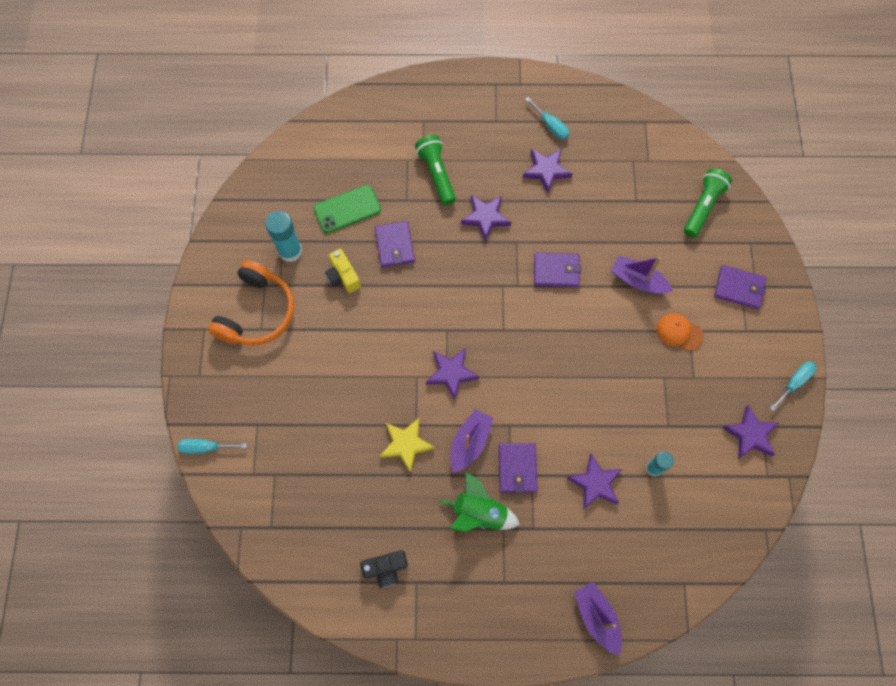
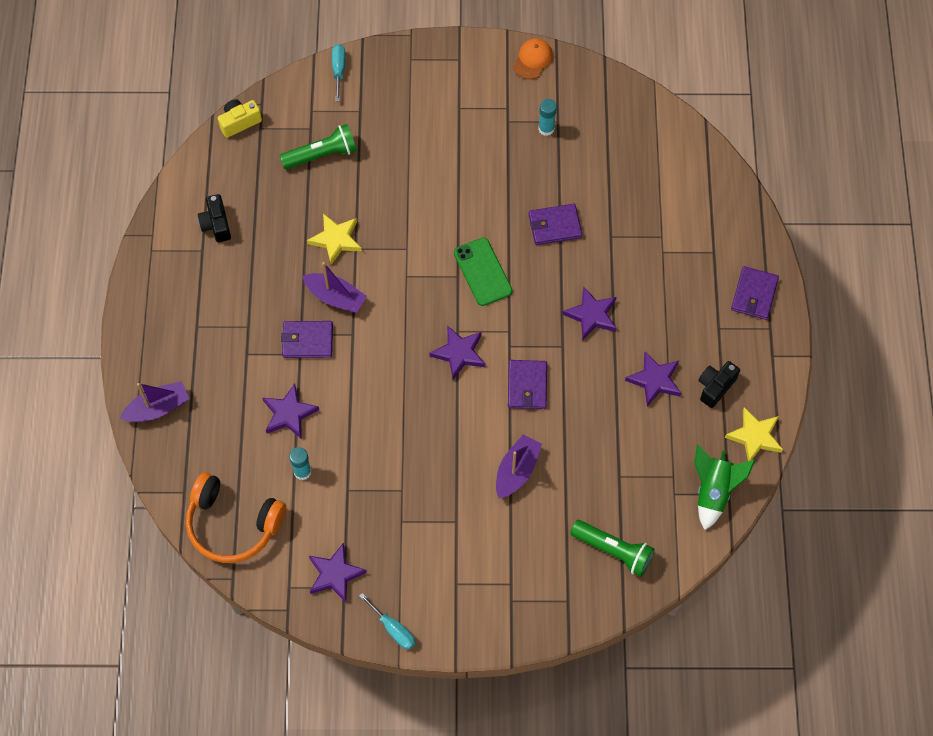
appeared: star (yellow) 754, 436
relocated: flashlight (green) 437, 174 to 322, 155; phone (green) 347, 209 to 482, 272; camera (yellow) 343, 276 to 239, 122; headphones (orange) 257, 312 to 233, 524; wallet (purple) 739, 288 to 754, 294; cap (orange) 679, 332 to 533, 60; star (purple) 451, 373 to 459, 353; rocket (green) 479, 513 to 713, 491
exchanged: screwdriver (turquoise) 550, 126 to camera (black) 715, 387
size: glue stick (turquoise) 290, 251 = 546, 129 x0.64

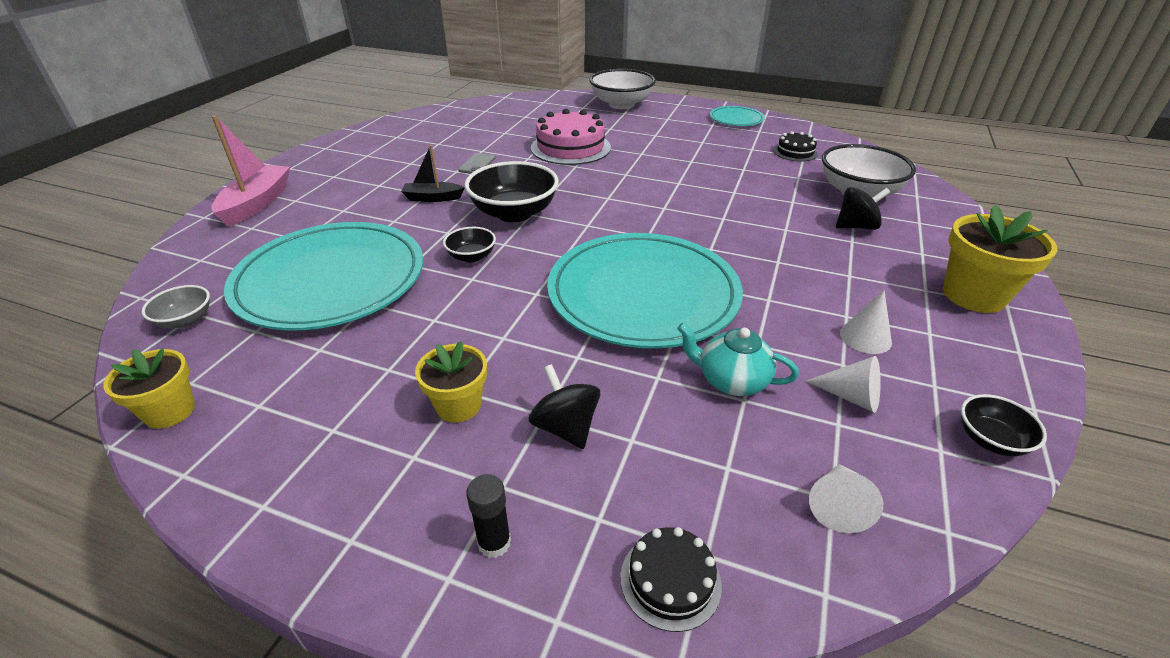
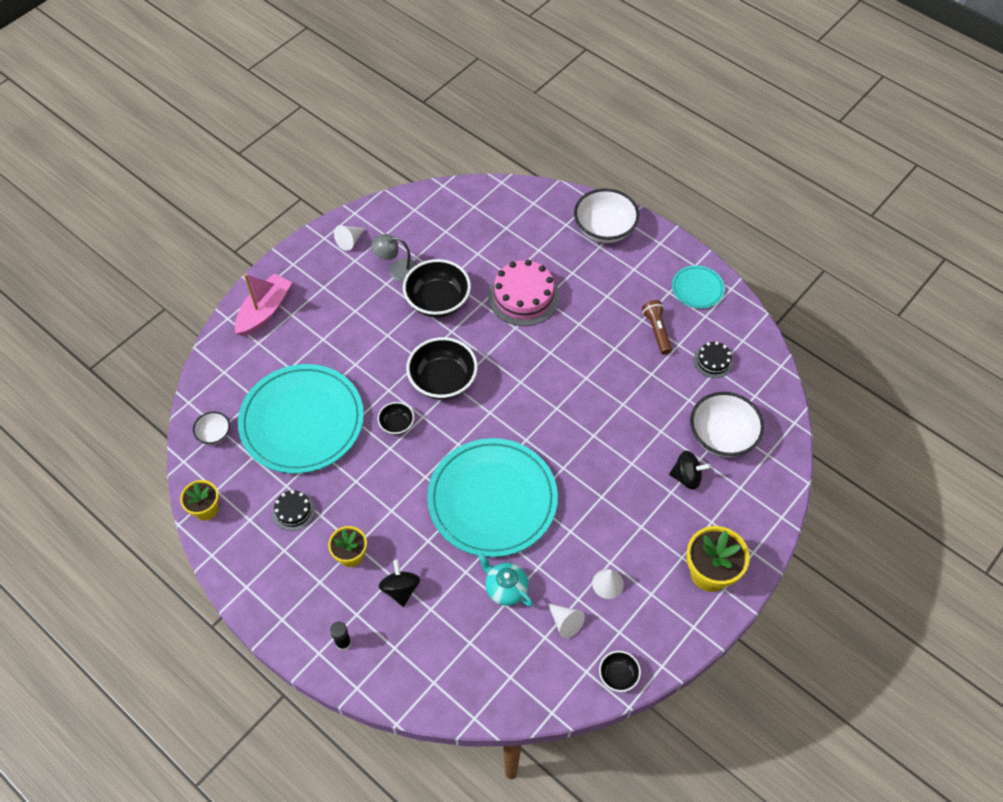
missing: boat (black) 432, 198
appeared: lamp (grey) 397, 270; flashlight (brown) 657, 331
relocated: cone (white) 837, 505 to 350, 241; cake (black) 670, 580 to 293, 511
exchanged: phone (grey) 477, 164 to bowl (black) 438, 301
colour: bowl (grey) 185, 320 to bowl (white) 214, 434

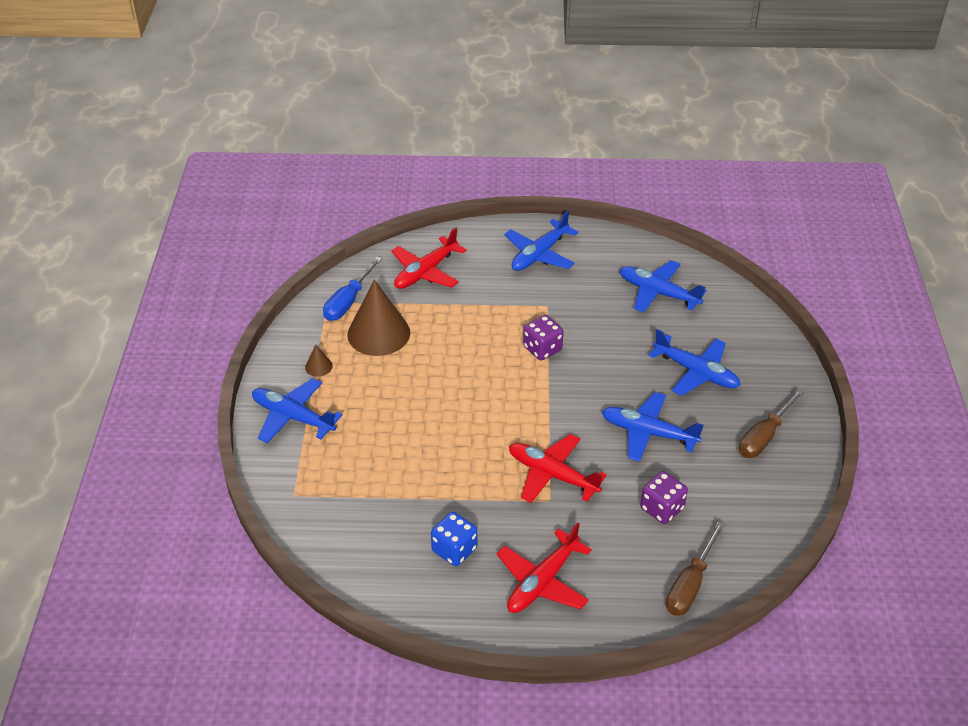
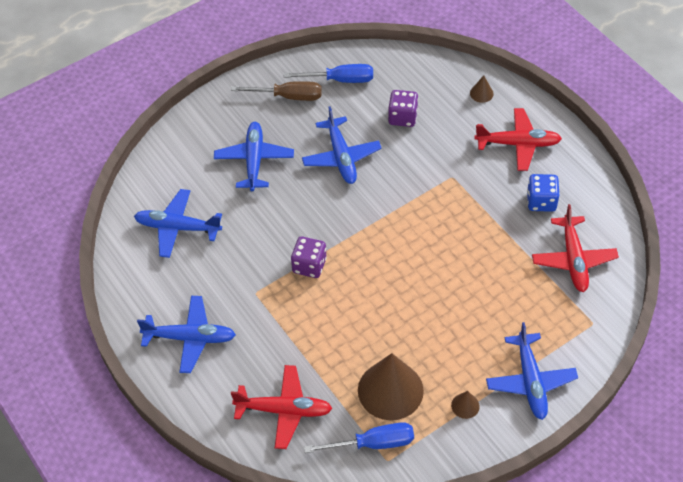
missing: screwdriver (brown) 690, 584
appeared: screwdriver (blue) 340, 80; cone (brown) 481, 93
relocated: plane (red) 552, 475 to 573, 259
spun: plane (blue) 658, 293 = 177, 228 105 degrees clockwise

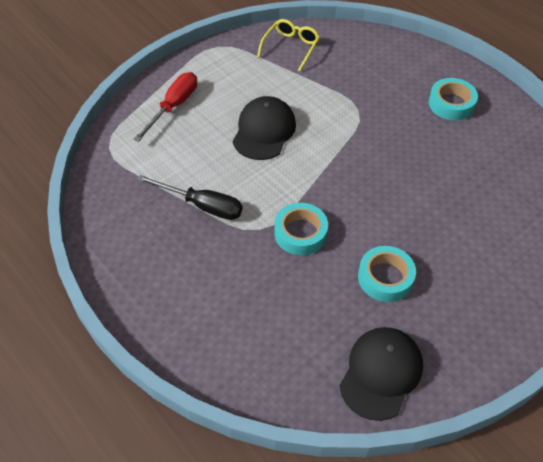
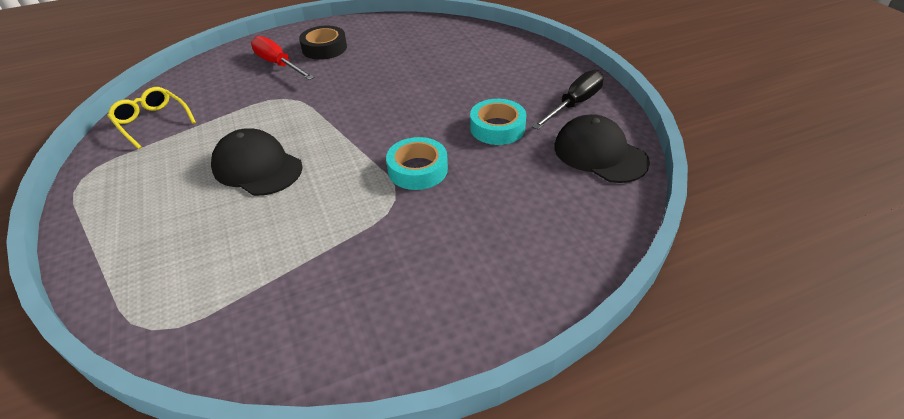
relocated: screwdriver (red) 173, 106 to 278, 64; screwdriver (black) 202, 205 to 574, 104
colour: tape (turquoise) 451, 104 to tape (black) 324, 48

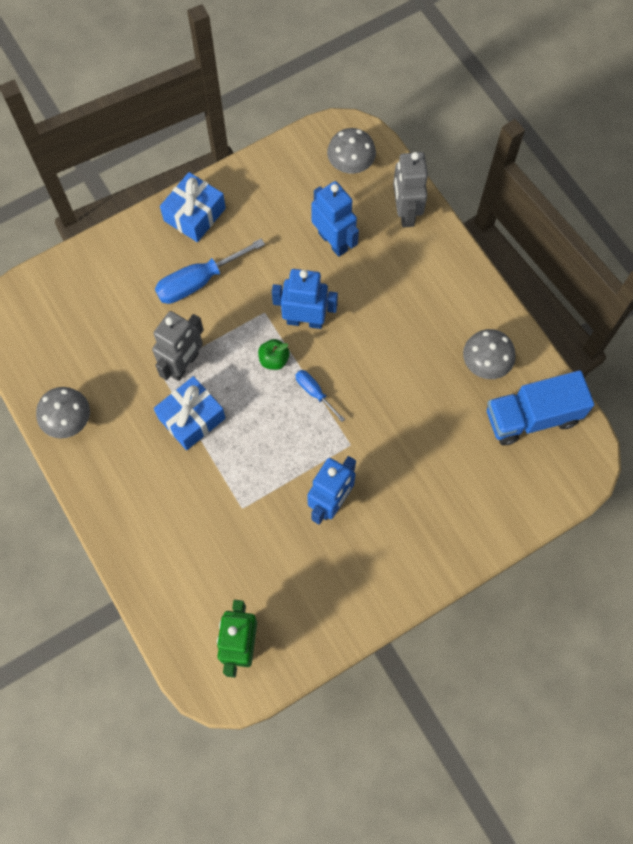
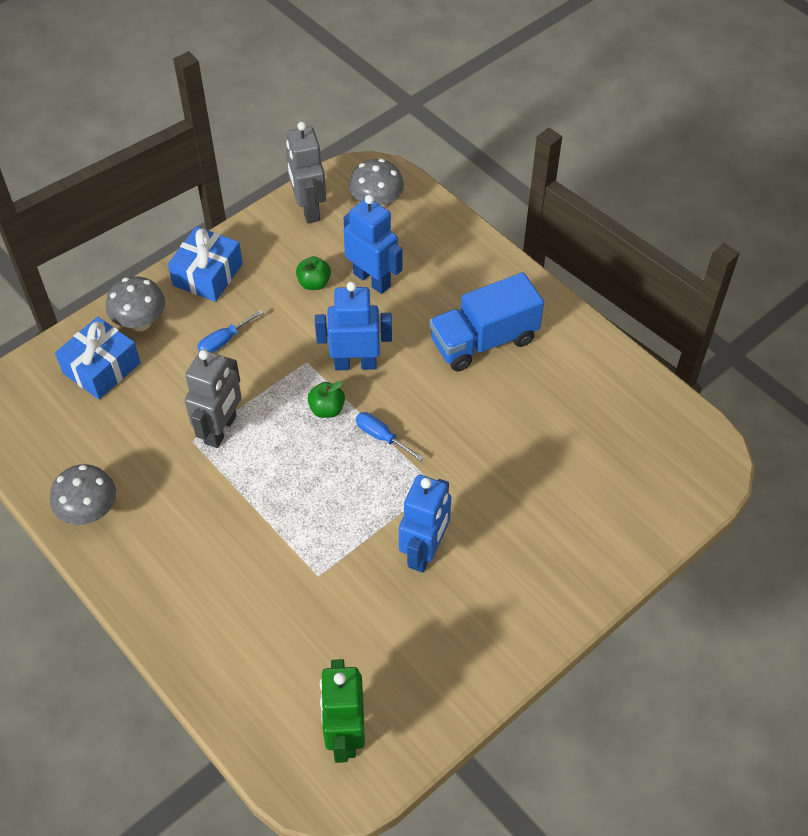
appeared: apple (green) 314, 283
relocated: robot (grey) 405, 212 to 308, 209; mushroom (grey) 485, 364 to 140, 322; truck (blue) 532, 417 to 484, 340; gift (blue) 191, 418 to 101, 368
size: screwdriver (blue) 199, 281 = 224, 341 x0.55

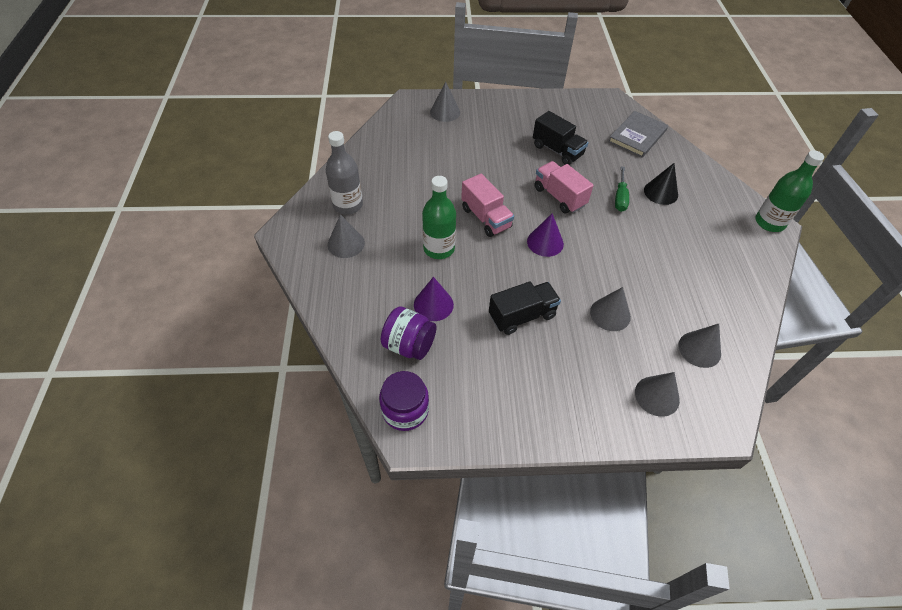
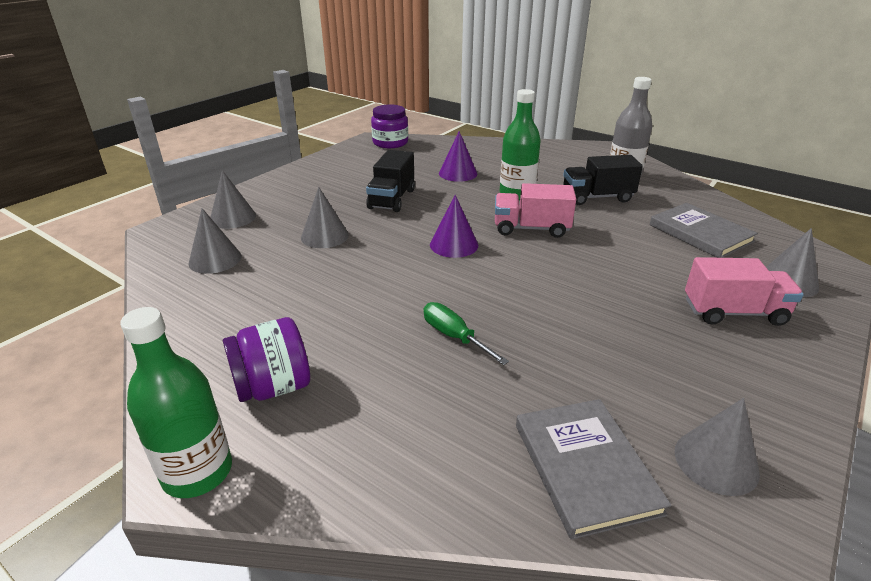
missing: cone (black) 661, 192
appeared: book (grey) 700, 233
relocated: truck (black) 557, 150 to 597, 197; truck (pink) 559, 197 to 734, 312; cone (grey) 346, 243 to 716, 461; jar (purple) 409, 345 to 273, 387

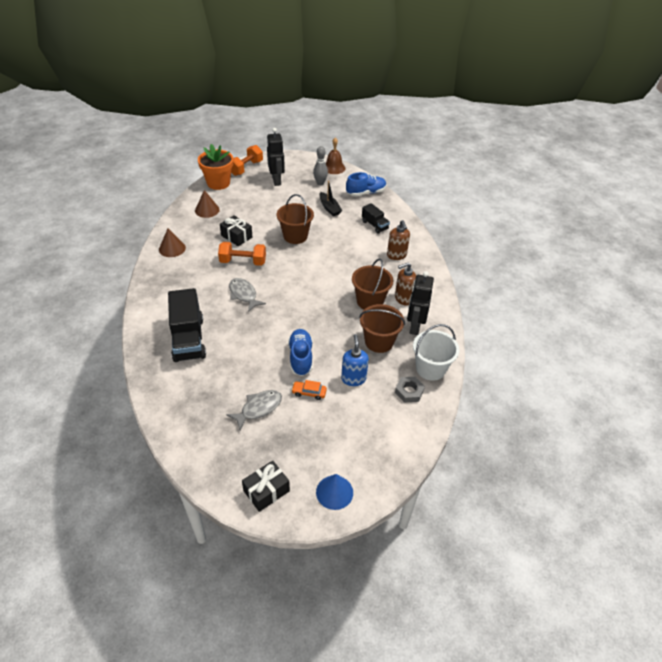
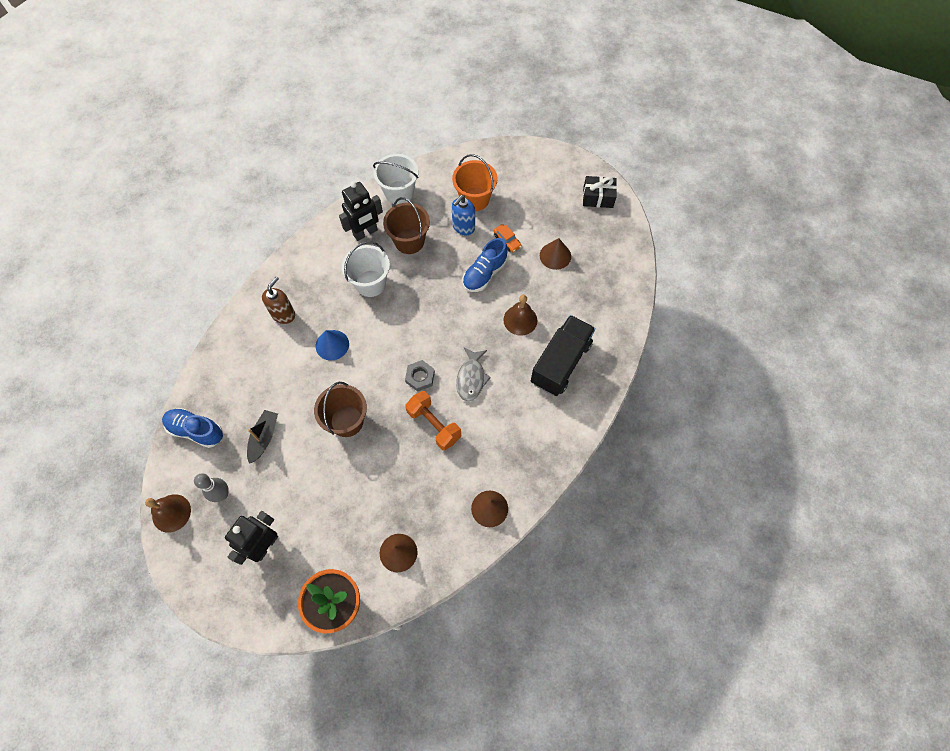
missing: dumbbell (orange) 246, 168; truck (black) 374, 225; gift (black) 236, 236; soap dispenser (brown) 403, 298
appeared: bucket (orange) 474, 199; bell (brown) 520, 320
relocated: nut (grey) 409, 391 to 420, 377; cone (blue) 334, 492 to 332, 345
exchanged: fish (grey) 258, 408 to cone (brown) 555, 255
colour: bucket (brown) 370, 301 to bucket (white) 370, 283

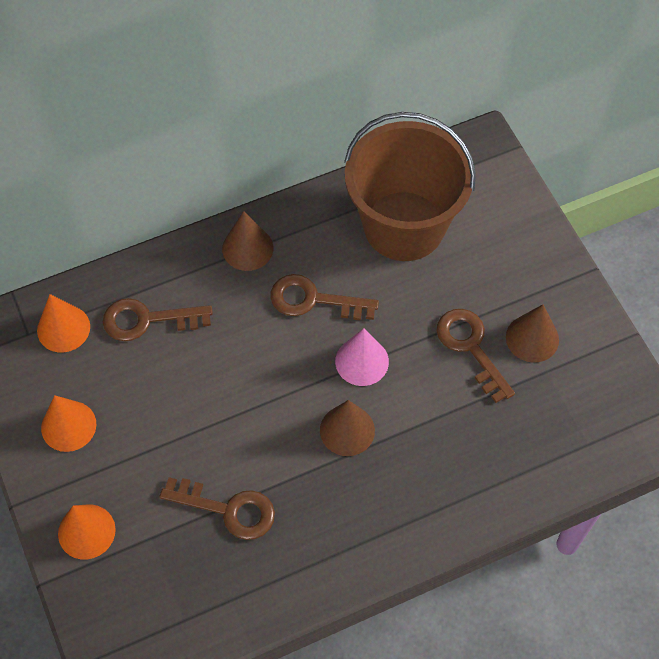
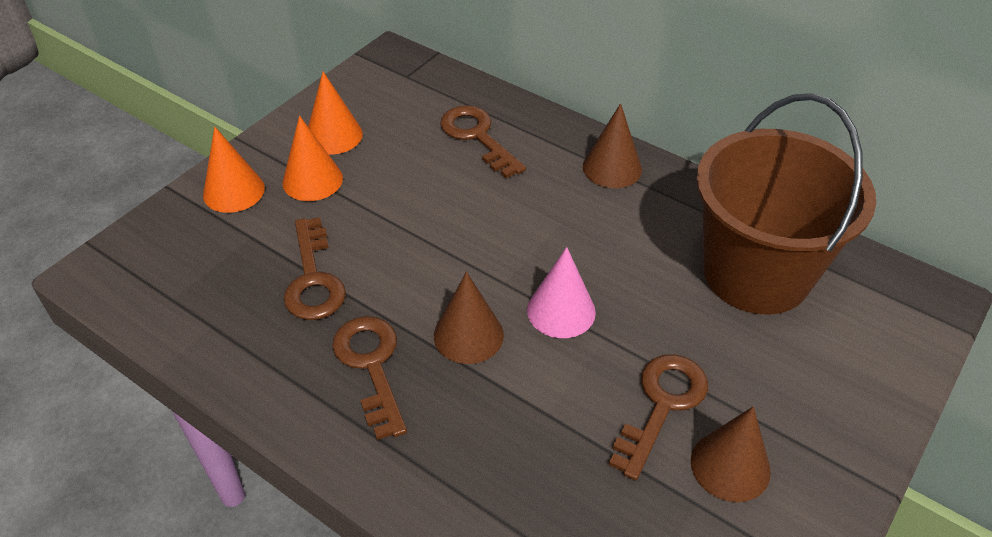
relocated: key (brown) 313, 300 to 371, 365; cone (orange) 63, 328 to 312, 180

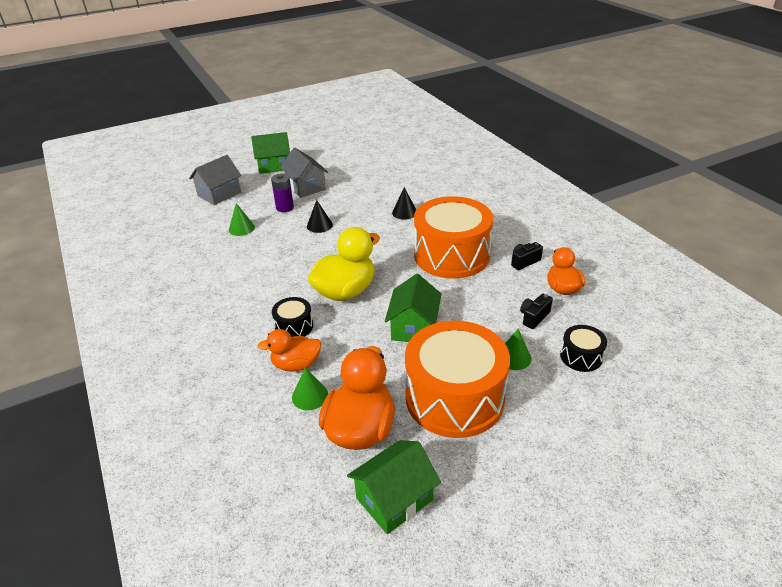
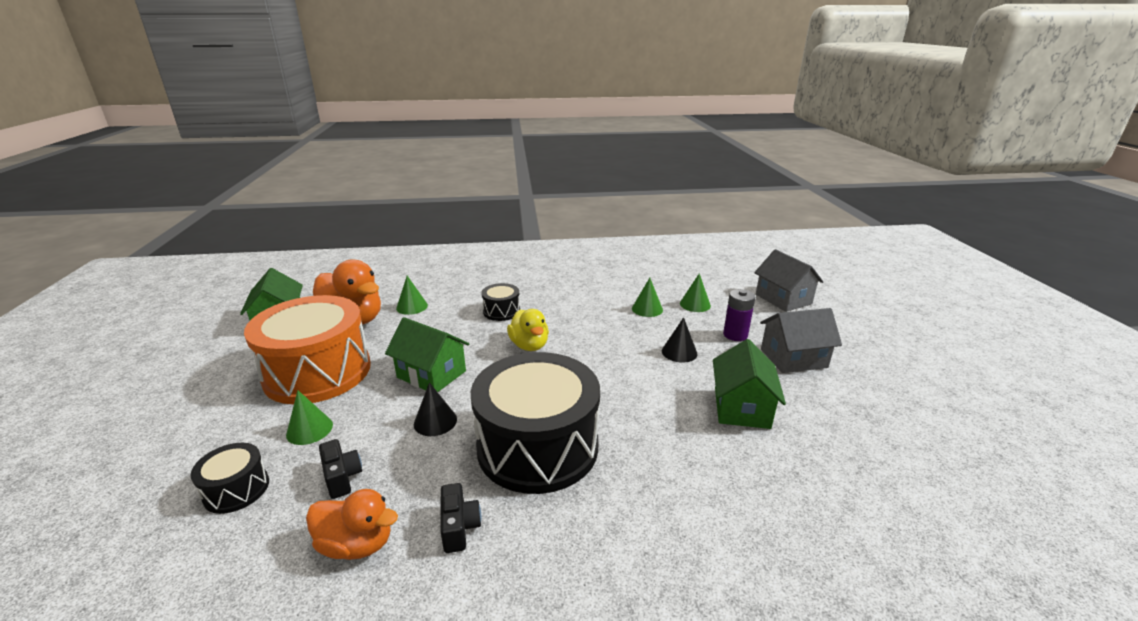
missing: duck (orange) 296, 365
appeared: cone (green) 647, 309
relocated: house (green) 274, 166 to 741, 407; cone (black) 404, 212 to 435, 421
colour: drum (orange) 451, 255 to drum (black) 537, 446
size: duck (yellow) 345, 291 = 529, 345 x0.62

